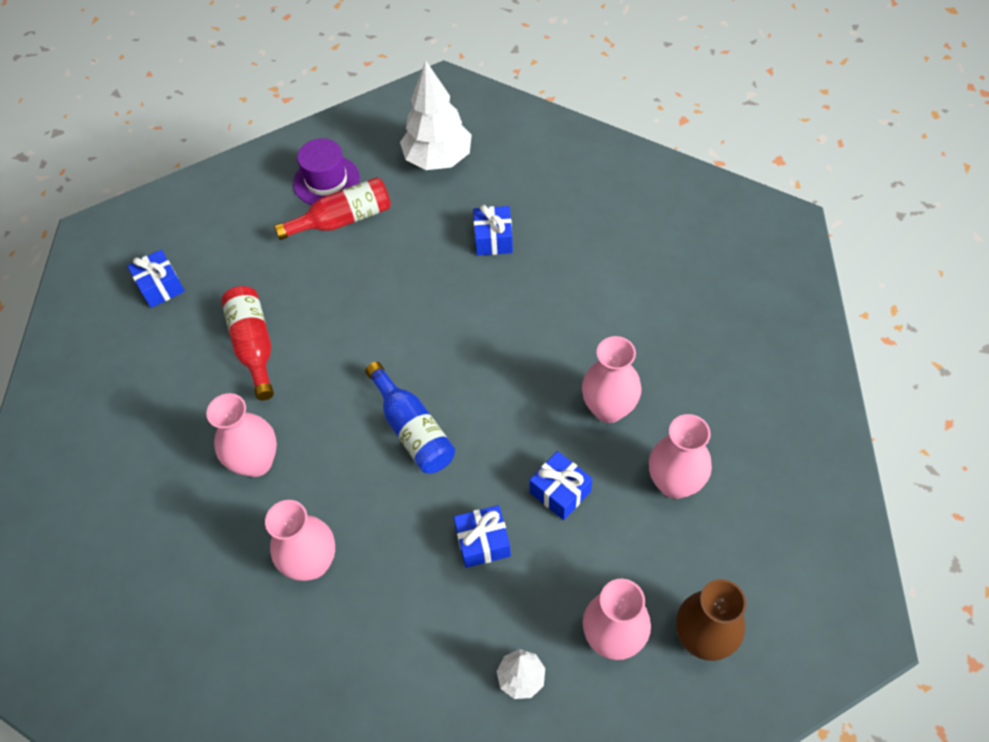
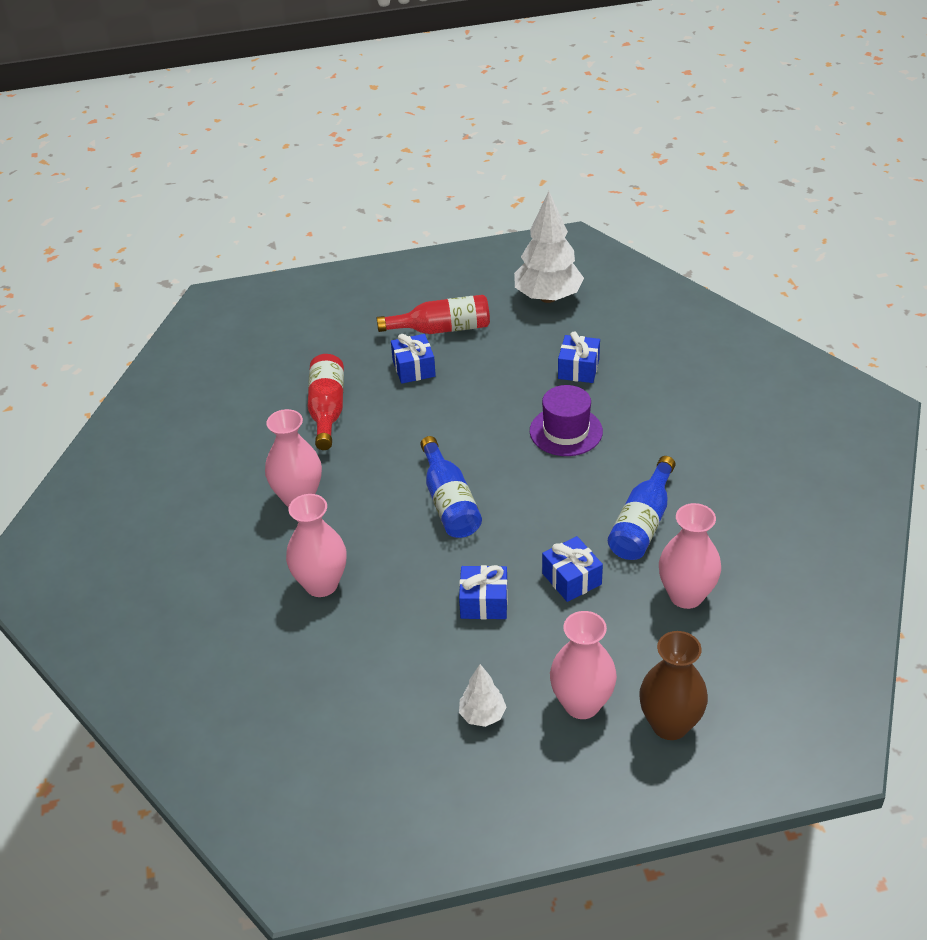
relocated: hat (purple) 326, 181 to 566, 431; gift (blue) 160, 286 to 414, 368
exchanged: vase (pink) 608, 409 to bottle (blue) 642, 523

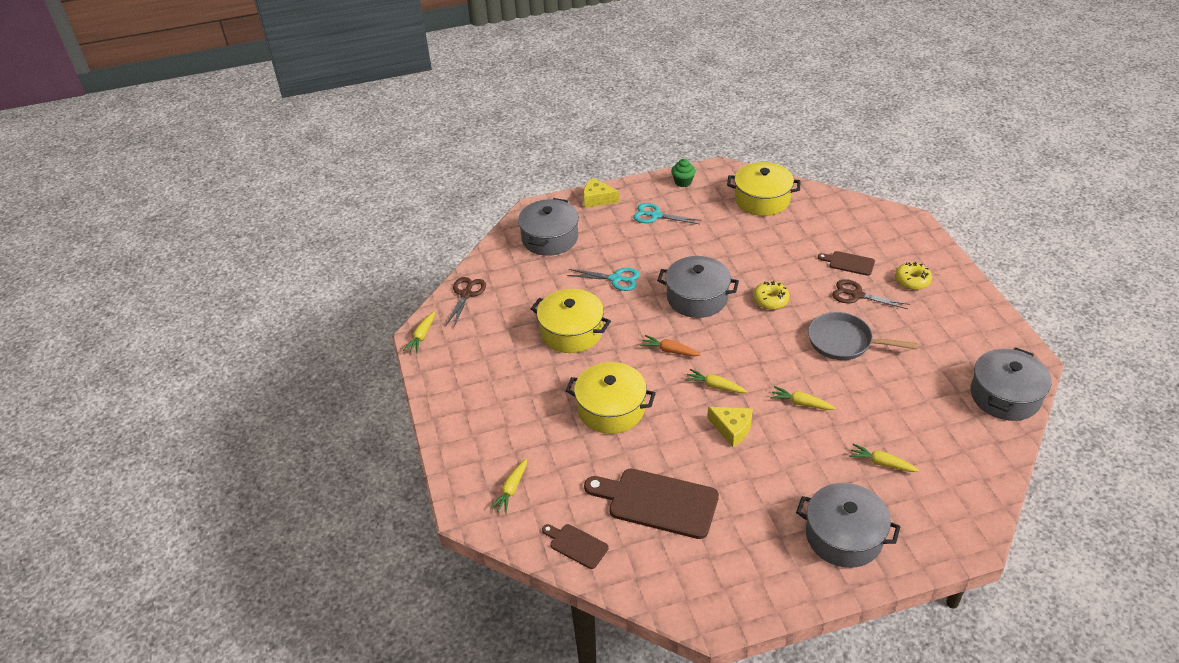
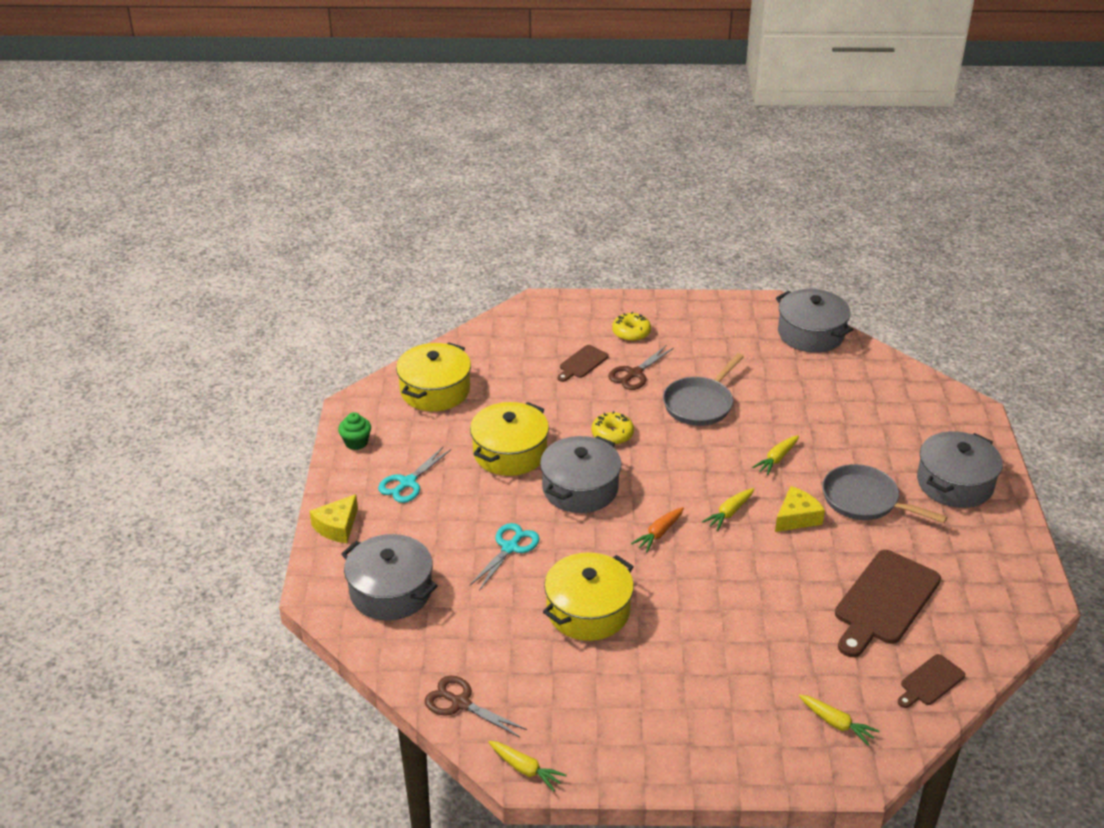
missing: carrot (yellow) 881, 463
appeared: pan (grey) 865, 500
relocated: pot (yellow) 611, 409 to 510, 452

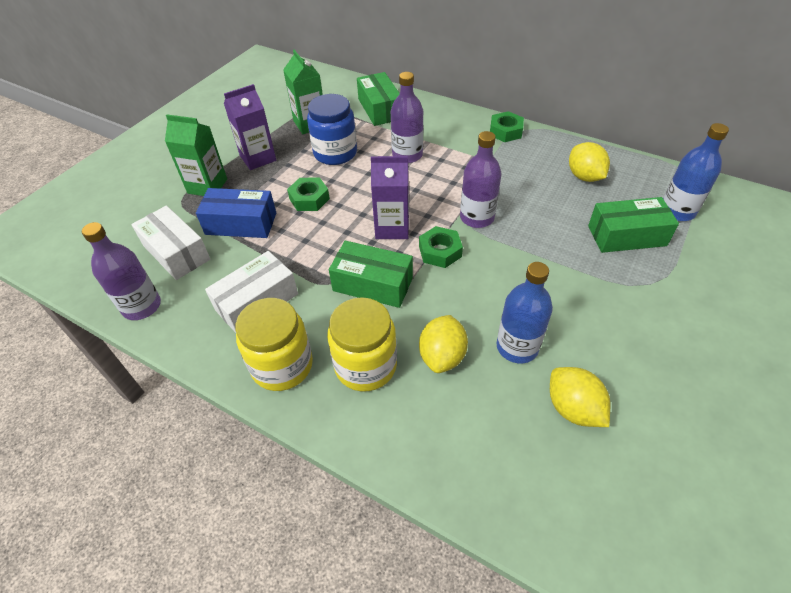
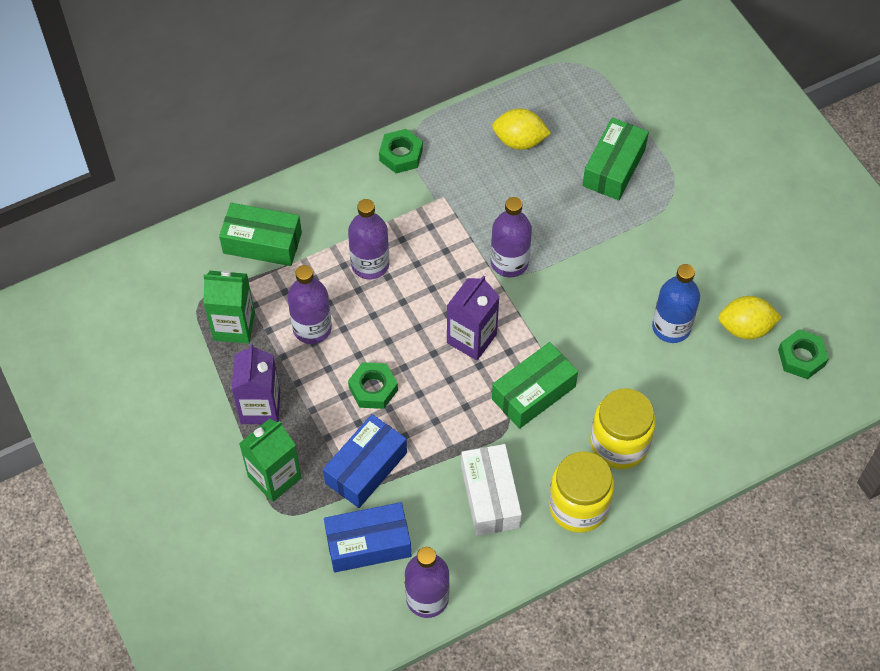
missing: bottle (blue) 677, 211; lemon (yellow) 442, 356
relocated: nut (green) 440, 251 to 801, 357
exchanged: jar (blue) 335, 153 to bottle (purple) 312, 328
colour: box (white) 176, 252 to box (blue) 368, 544

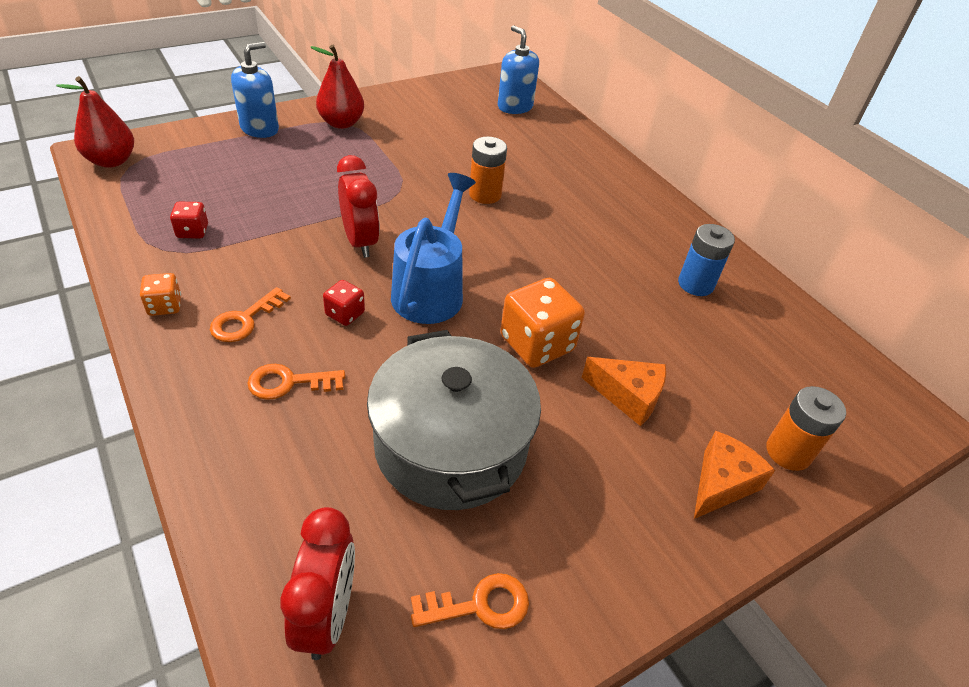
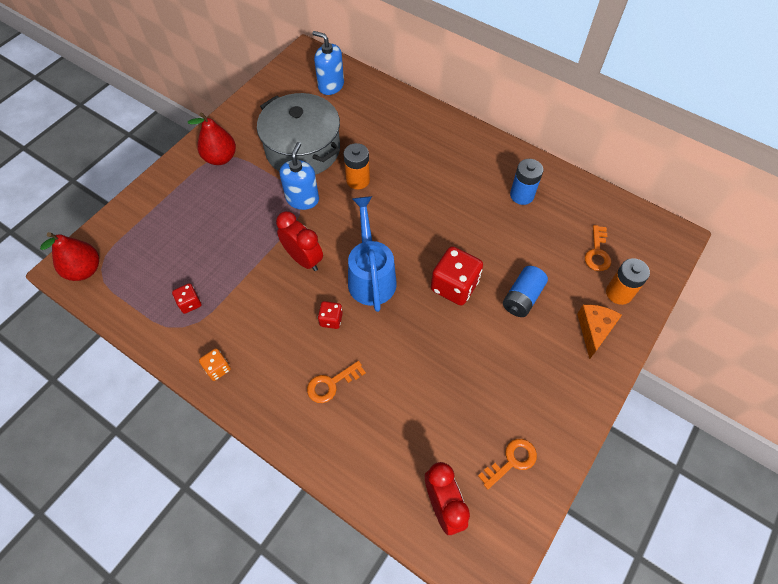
relocated: soap dispenser (blue) 260, 129 to 302, 199; key (orange) 245, 320 to 597, 253; pot (grey) 451, 445 to 303, 149
exchanged: cheese (orange) 628, 396 to battery (blue) 522, 298
colour: dice (orange) 537, 344 to dice (red) 454, 286

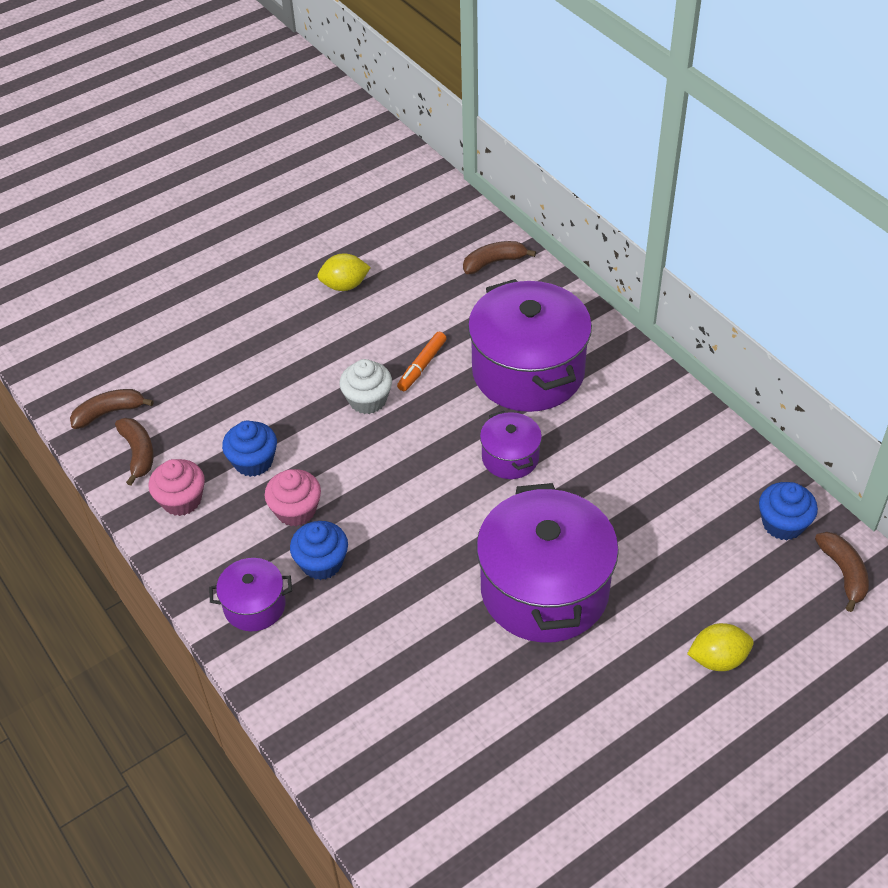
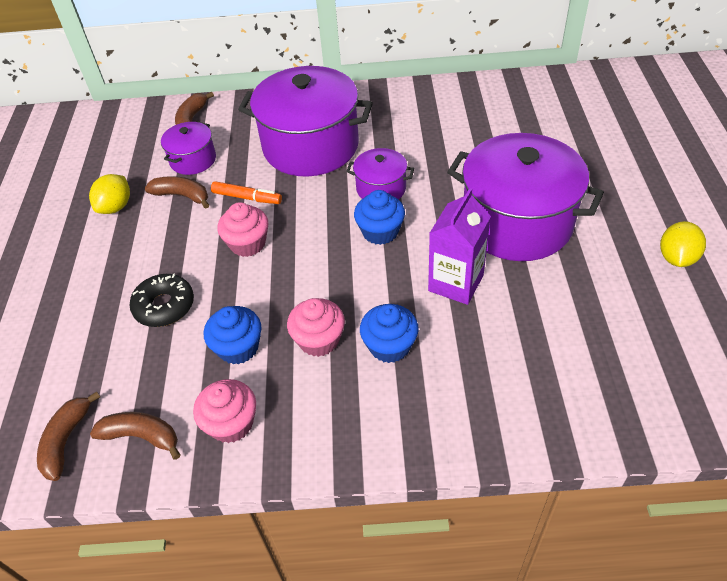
appeared: carton (purple) 456, 283; donut (black) 164, 306
relocated: cupcake (blue) 783, 524 to 380, 232; banana (brown) 843, 573 to 182, 196; pot (purple) 254, 606 to 193, 160; lemon (yellow) 718, 659 to 676, 258
colour: cupcake (white) 367, 400 to cupcake (pink) 247, 243
spun: marker (orange) 422, 366 = 247, 197 45 degrees counterclockwise

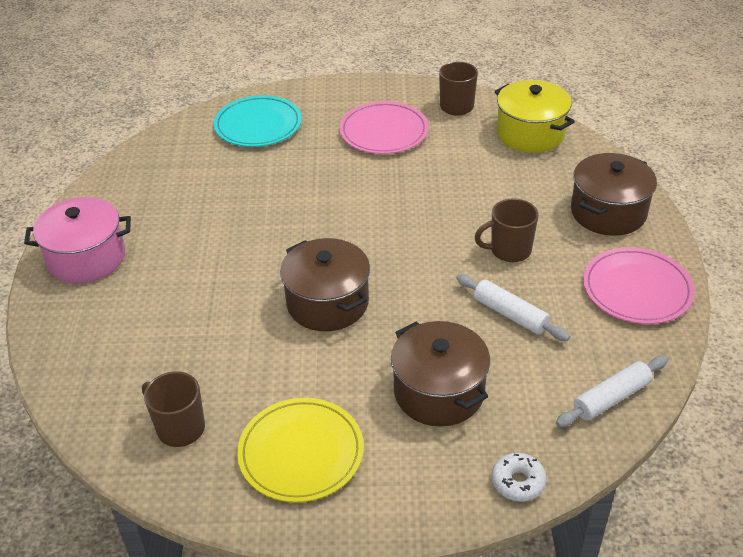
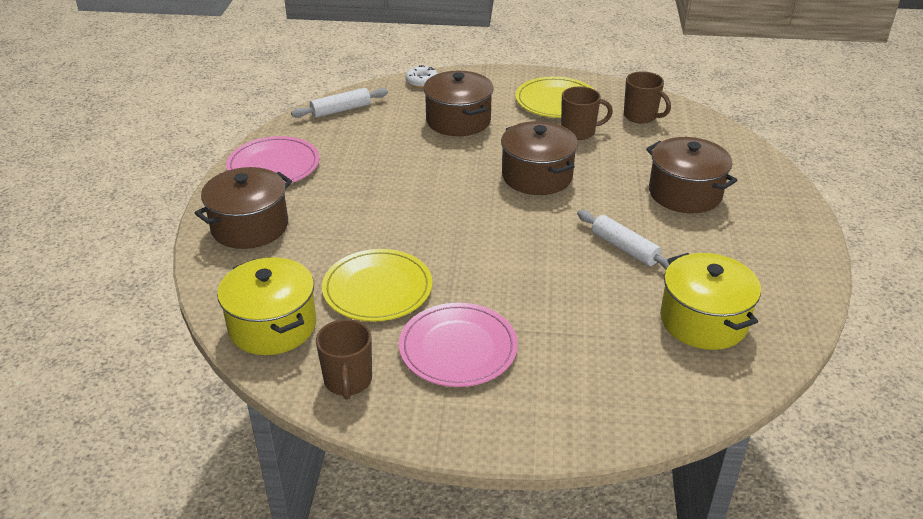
missing: plate (turquoise) 258, 125; pot (pink) 86, 258
appeared: pot (brown) 685, 193; plate (yellow) 377, 289; pot (yellow) 703, 321
relocated: mug (brown) 509, 250 to 579, 132; rolling pin (white) 510, 314 to 625, 248

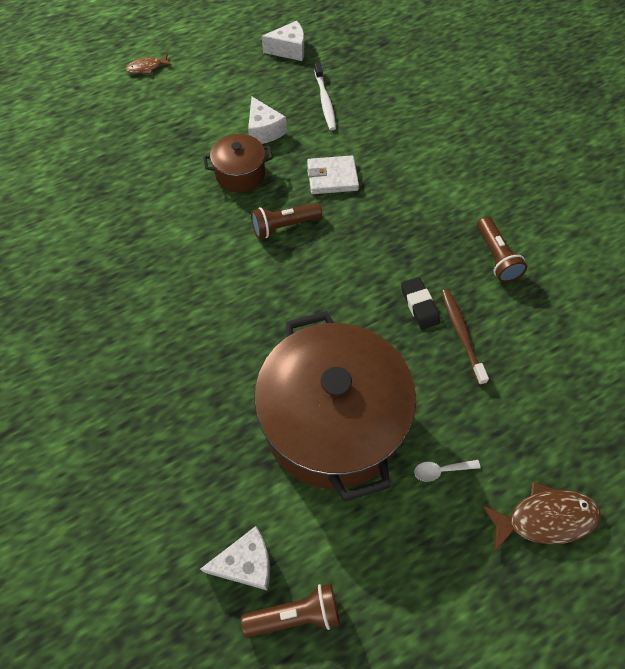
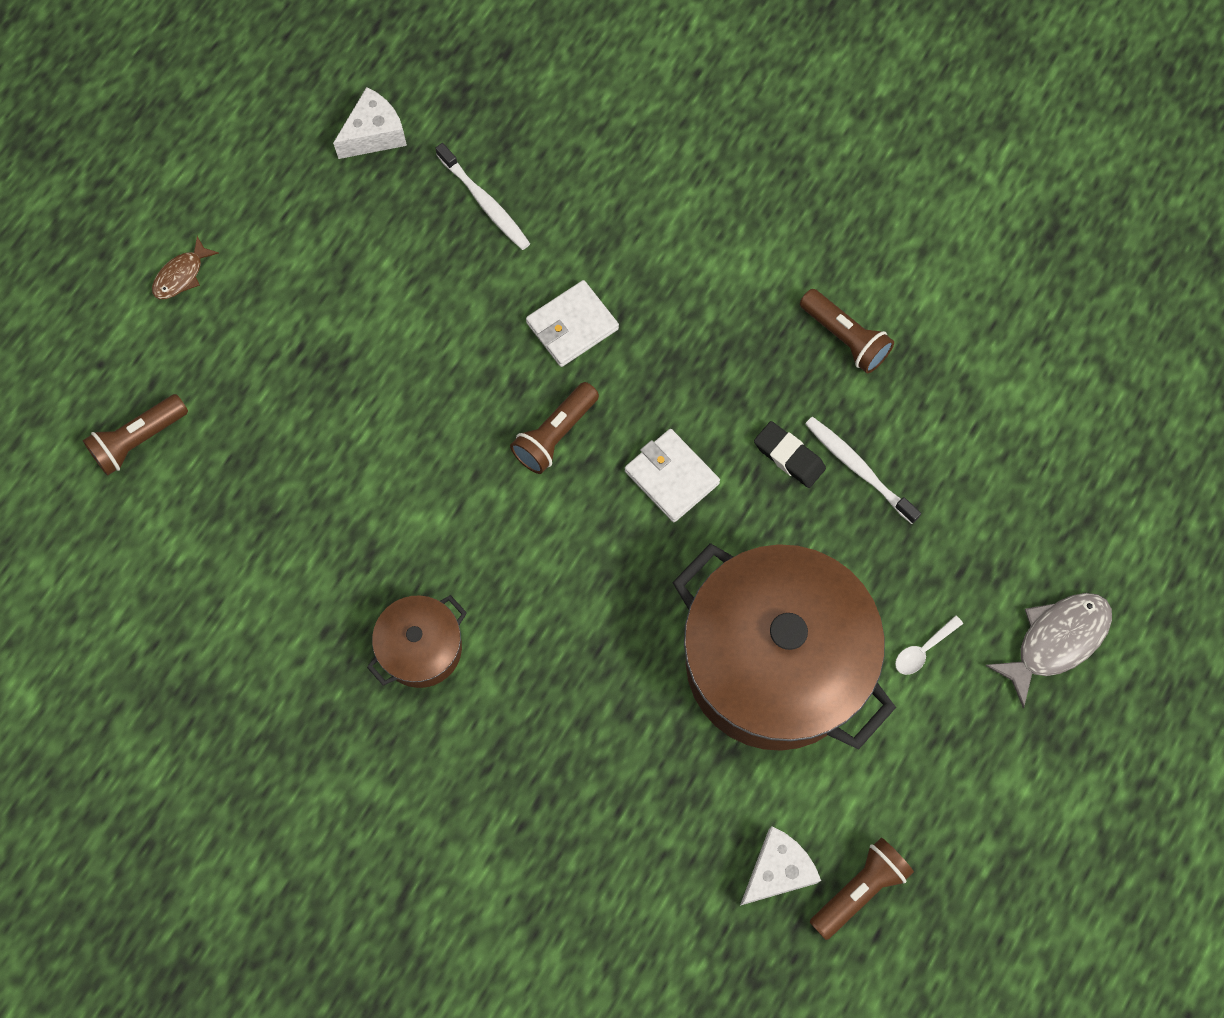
missing: cheese (white) 264, 131
appeared: flashlight (brown) 138, 440; wallet (white) 671, 477
relocated: pot (brown) 240, 174 to 421, 648
colour: toothbrush (brown) 461, 333 to toothbrush (white) 858, 468; fish (brown) 544, 518 to fish (grey) 1055, 641

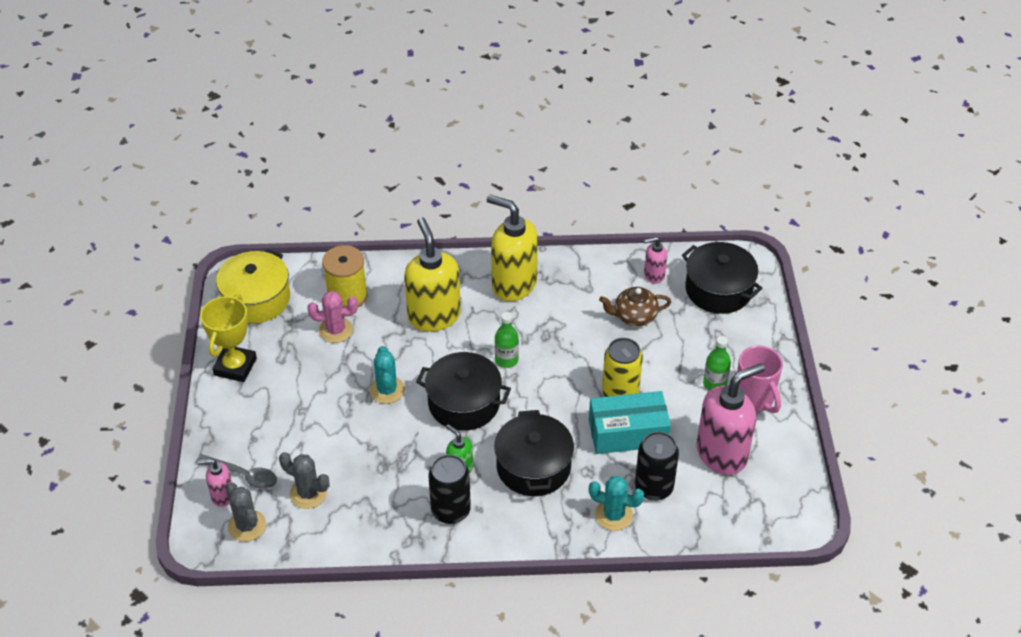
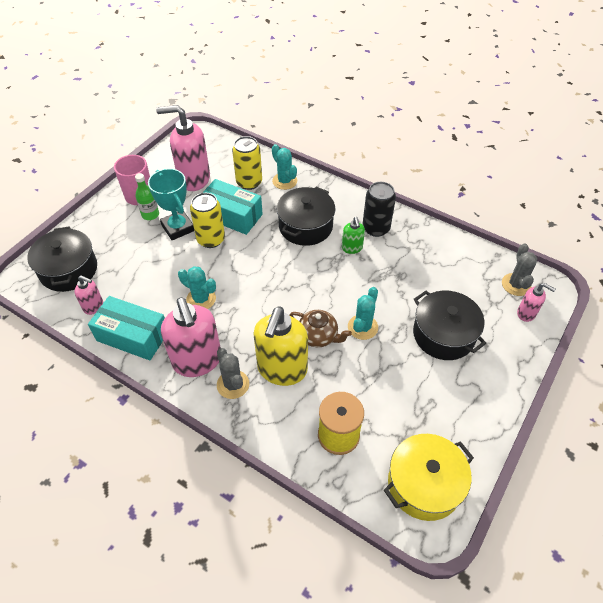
missing: cactus (pink) 336, 330; trophy (yellow) 235, 367; bottle (green) 506, 360; spoon (grey) 243, 475
appeared: trophy (turquoise) 178, 228; cactus (turquoise) 201, 299; box (turquoise) 132, 336
relocated: teapot (brown) 634, 316 to 318, 336; pot (black) 464, 403 to 443, 334; cactus (grey) 308, 493 to 233, 384
colour: soap dispenser (yellow) 513, 284 to soap dispenser (pink) 197, 361; can (black) 653, 487 to can (yellow) 249, 182

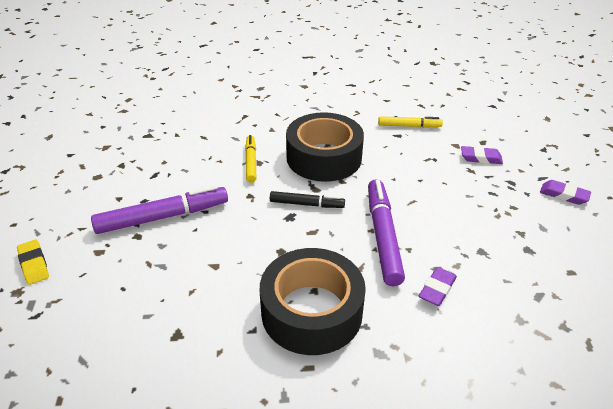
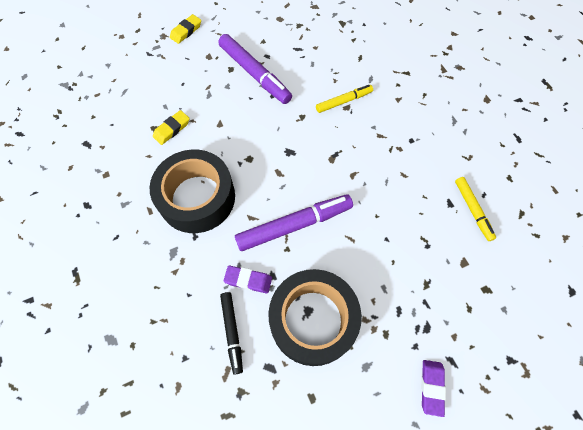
missing: eraser (purple) 481, 158
appeared: eraser (yellow) 172, 129
relocated: tape (black) 324, 157 to 313, 320; marker (black) 307, 204 to 232, 332

